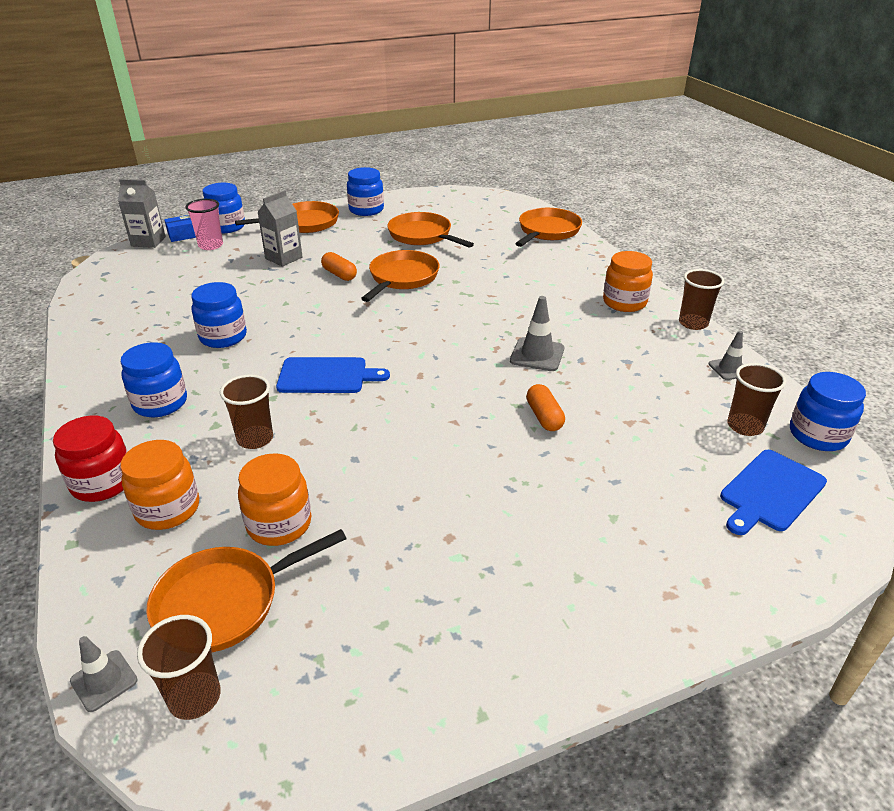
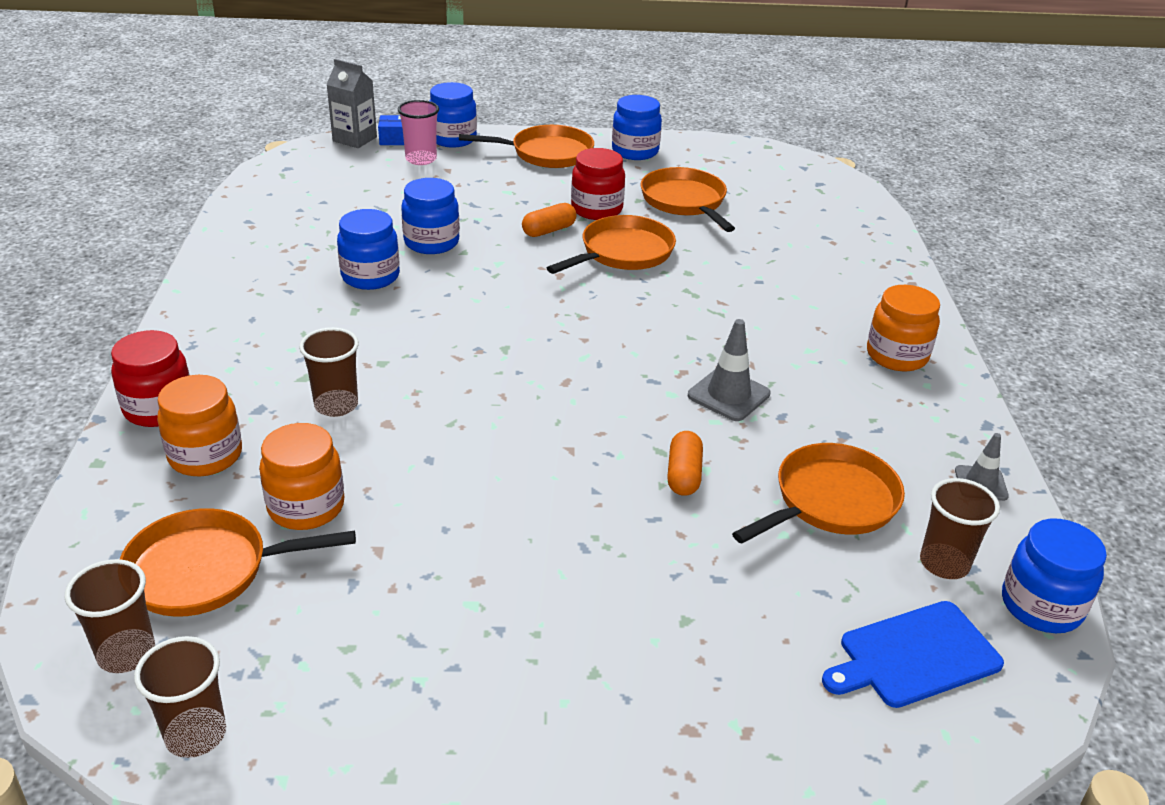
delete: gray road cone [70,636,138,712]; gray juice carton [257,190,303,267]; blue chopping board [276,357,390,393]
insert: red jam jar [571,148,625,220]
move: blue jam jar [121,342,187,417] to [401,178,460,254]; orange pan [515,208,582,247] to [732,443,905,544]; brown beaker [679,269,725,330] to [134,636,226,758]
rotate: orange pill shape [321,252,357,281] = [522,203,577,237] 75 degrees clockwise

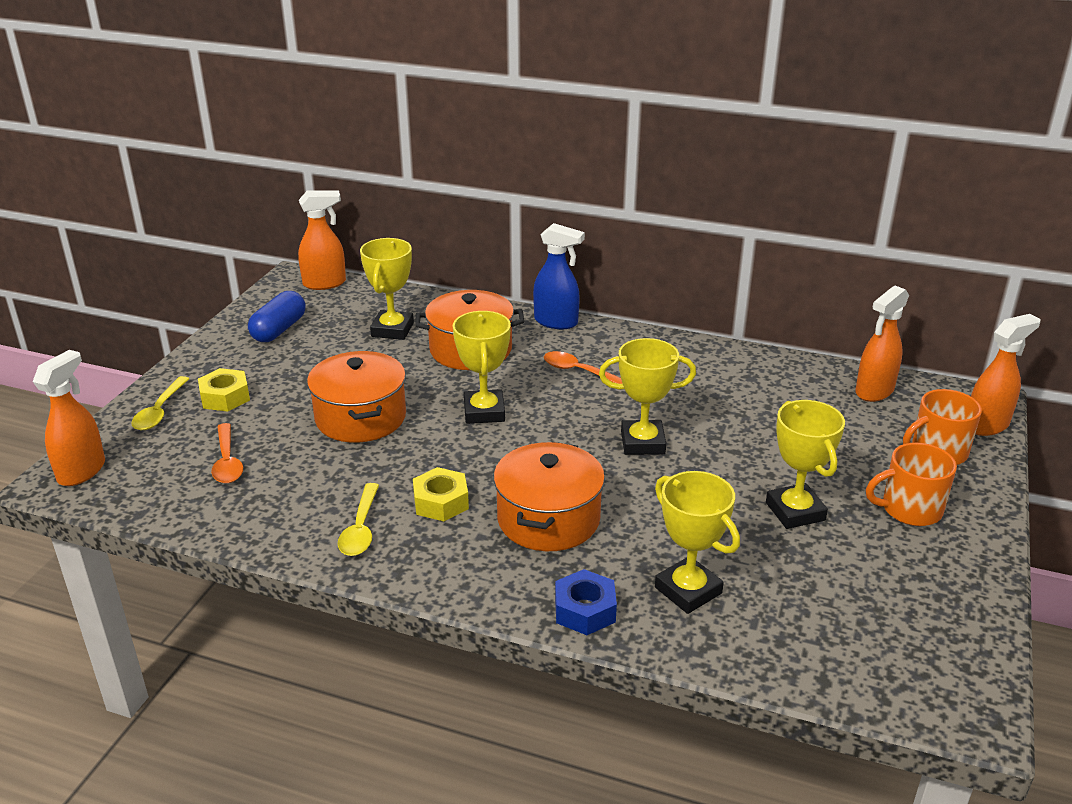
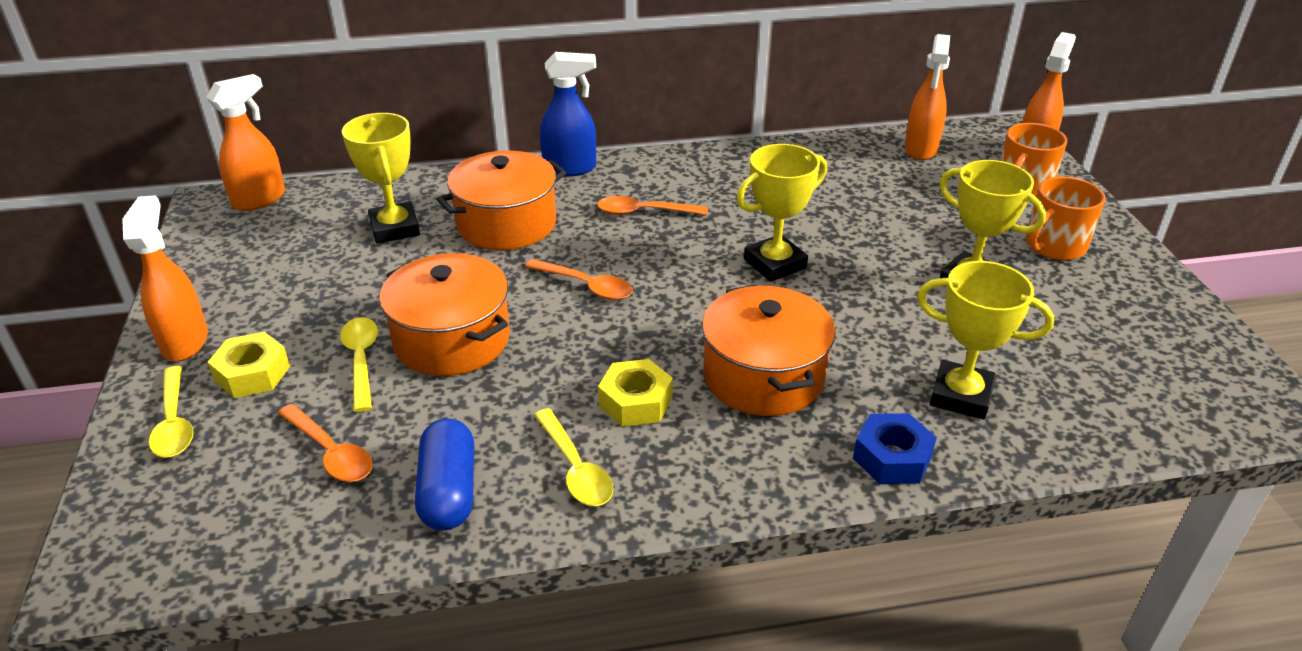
insert: yellow spoon [340,317,378,412]
move: orange spray bottle [33,350,105,486] to [122,196,208,362]; blue pill shape [248,291,306,342] to [415,419,474,531]
replace: yellow prize cup [453,311,511,424] to orange spoon [525,259,633,300]

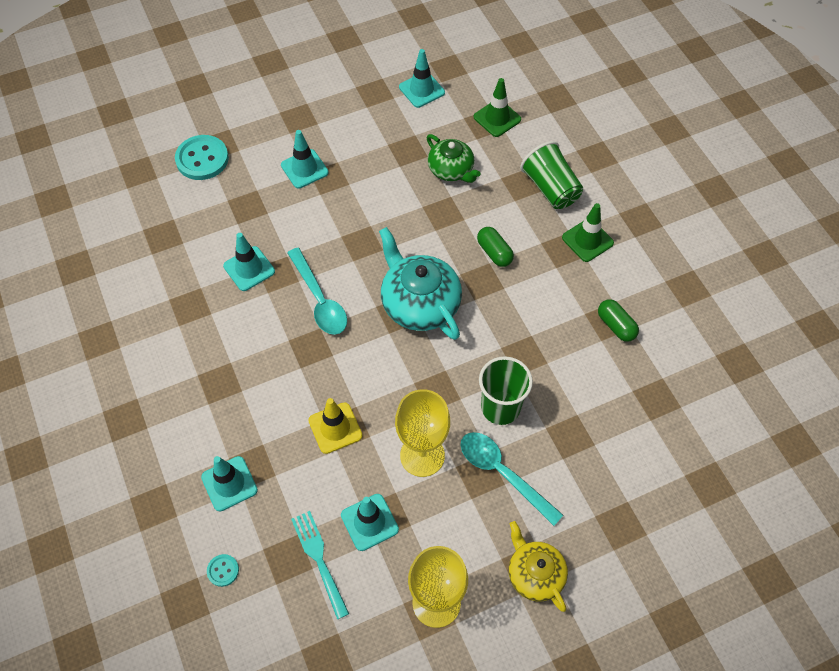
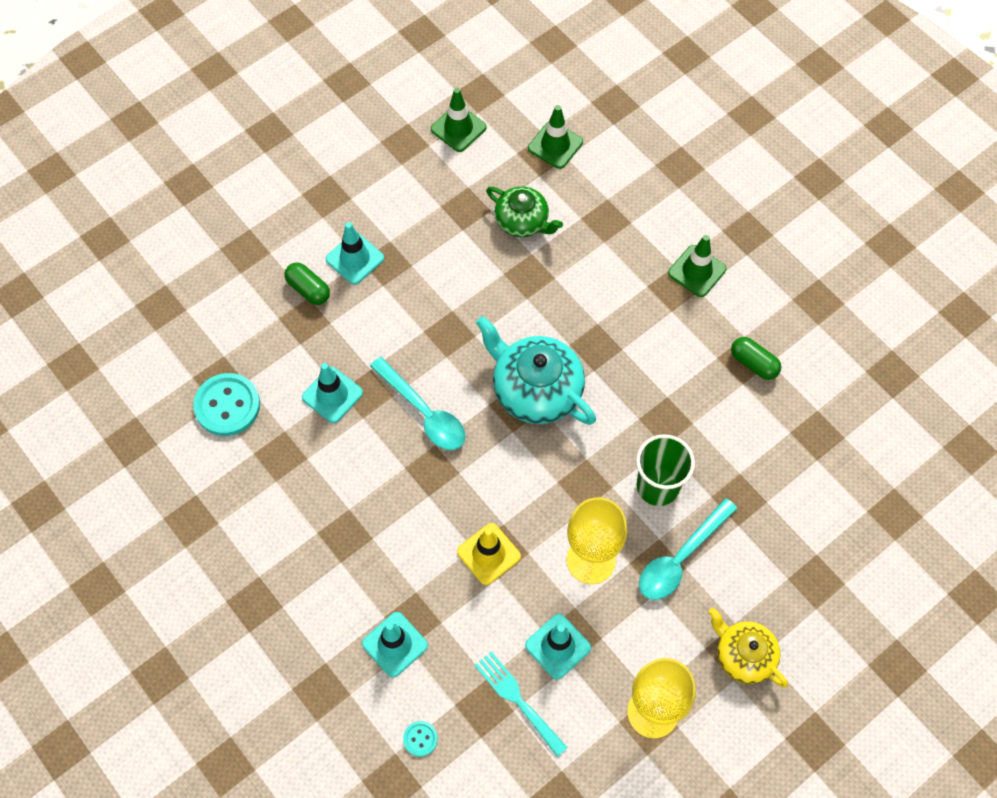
delete: emerald beaker [520,141,583,209]
move: aqua shirt button [175,135,229,180] to [193,373,260,436]; emerald pill shape [477,227,514,267] to [285,262,330,305]
recolor: aqua road cone [399,49,445,108] to emerald road cone [431,88,487,152]
rotate: aqua spoon [460,432,563,526] = [639,498,738,600] 75 degrees counterclockwise

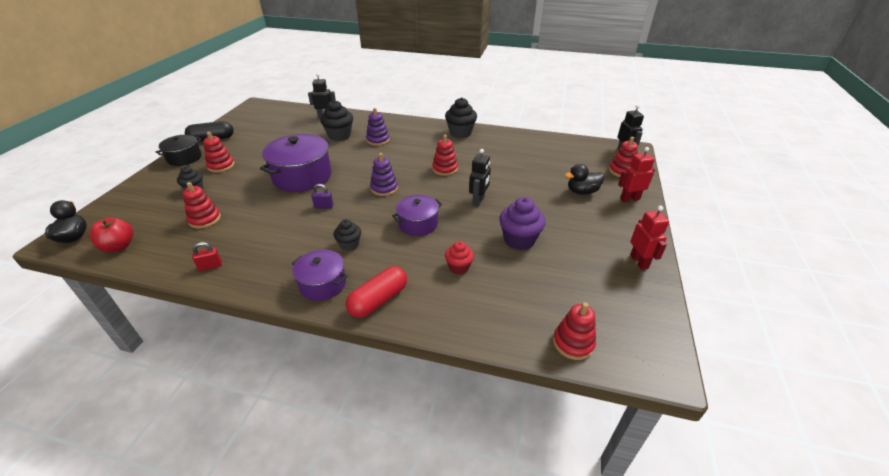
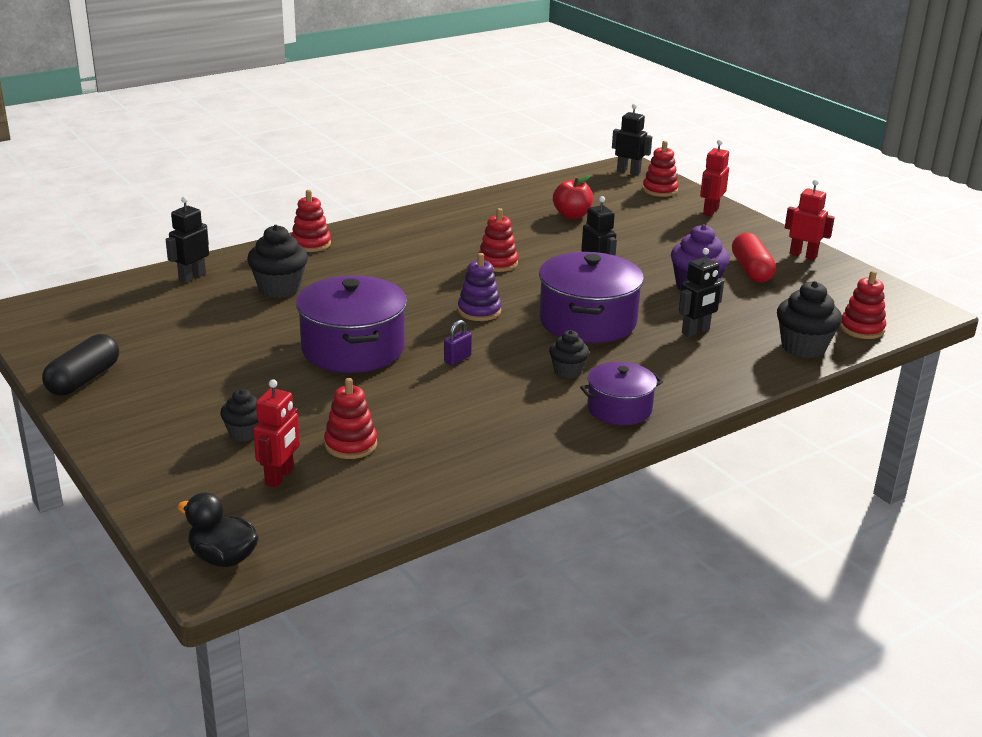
delete: black cooking pot [156,135,202,166]; red lock [192,242,222,271]; purple stacking toy [366,108,390,146]; black toy duck [565,164,604,195]
insert: red toy robot [253,379,300,488]
move: red apple [89,218,133,252] to [553,175,593,219]; red stacking toy [203,132,235,173] to [291,190,331,252]; red pill shape [345,266,407,318] to [732,233,776,283]; black cupcake [445,98,477,138] to [777,281,842,358]
replace: red cupcake [445,241,474,275] to black toy robot [679,248,724,337]
resize: purple cooking pot [392,195,442,236] = [539,252,644,343] x1.70

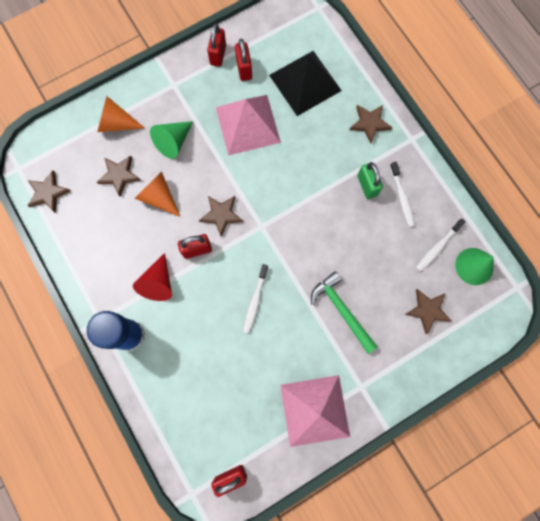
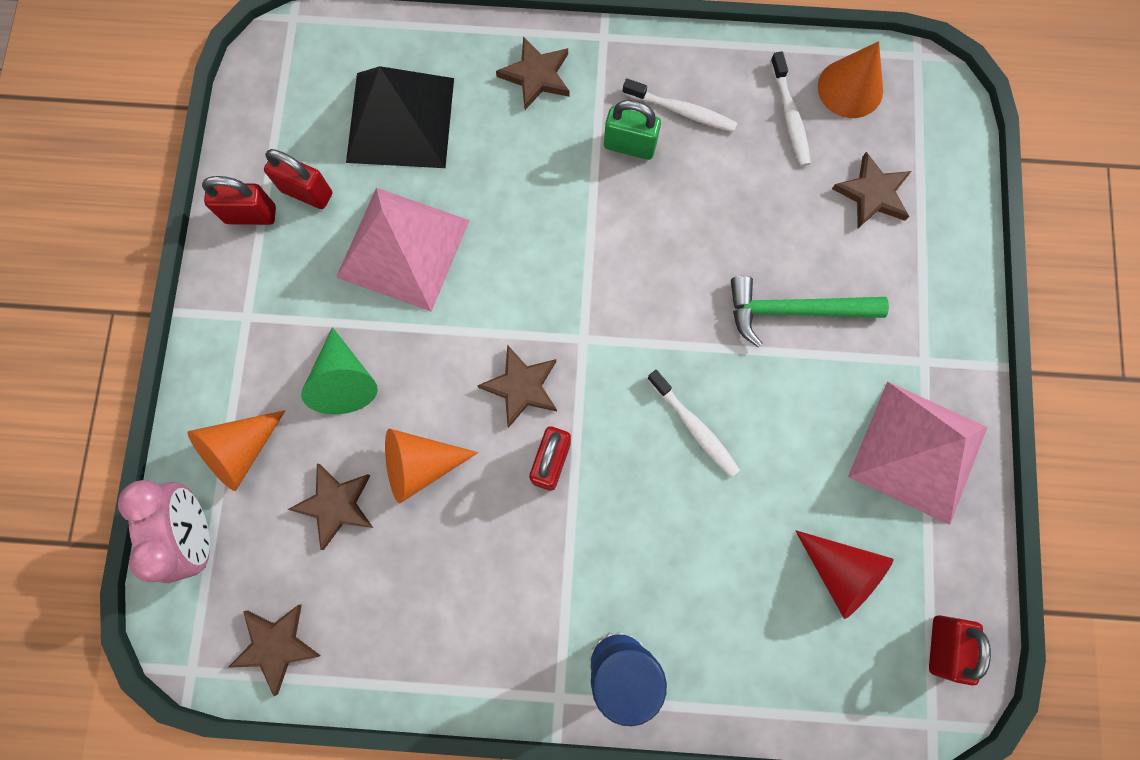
insert: pink bedside clock [118,480,210,583]
move: red solid cone [133,253,172,301] to [795,530,894,619]
recolor: emerald solid cone [455,248,494,285] to orange solid cone [818,41,883,118]
rotate: red lock [207,23,226,67] = [202,176,276,225] 45 degrees counterclockwise

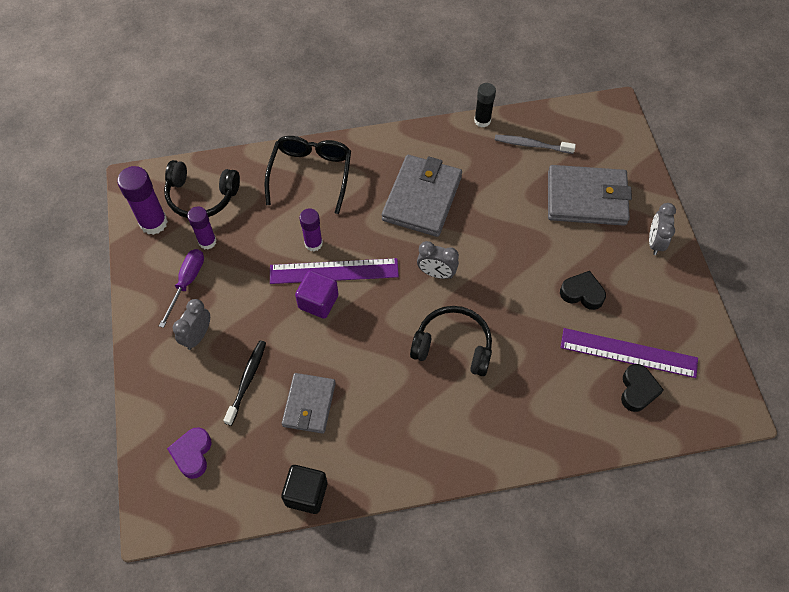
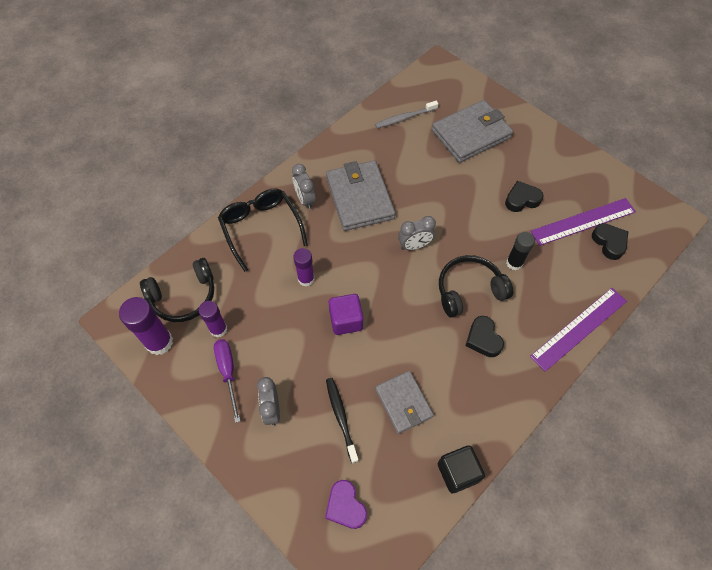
insert: black heart shape [465,316,504,357]
move: purple measuring stick [270,258,399,284] to [530,288,627,372]; black stick of glue [474,83,496,128] to [506,232,535,271]; gray bedside clock [649,203,676,255] to [292,164,316,210]

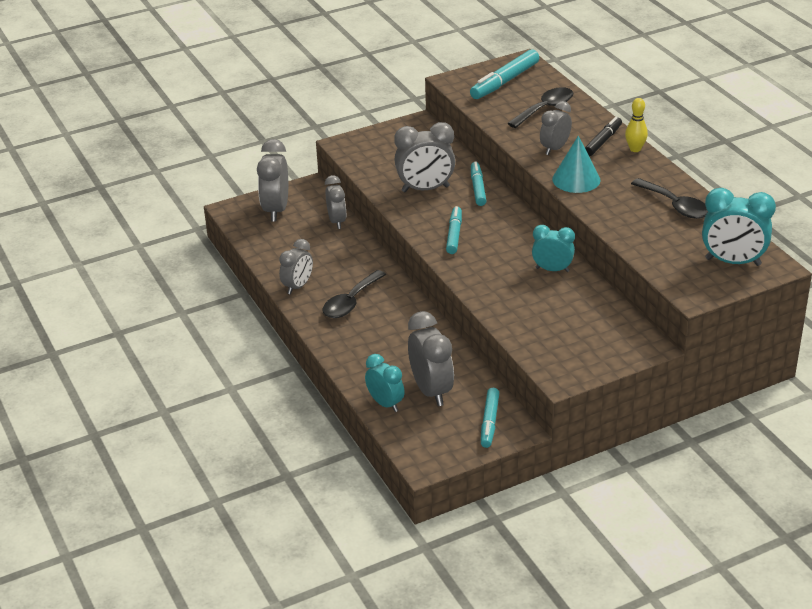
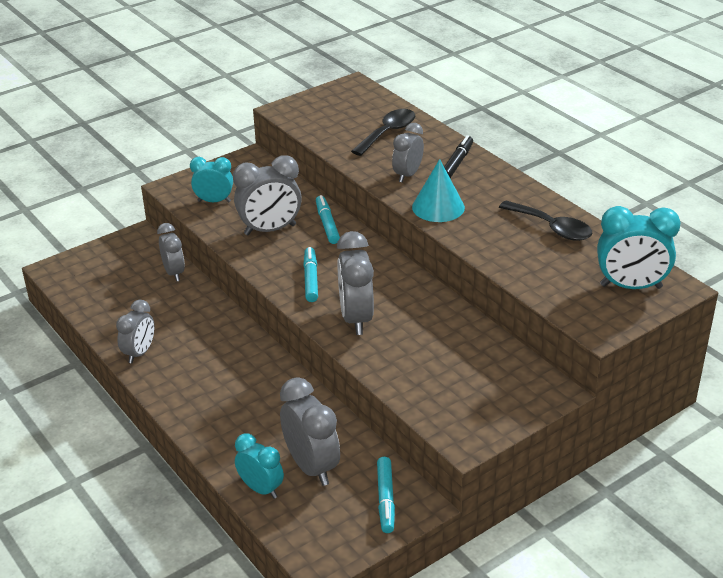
delete: black spoon [323,270,386,318]; aqua marker [470,49,539,99]; yellow bowling pin [625,98,648,152]
move: gray bedside clock [257,139,288,222] to [337,231,374,335]; aqua bedside clock [532,225,575,272] to [190,157,233,202]

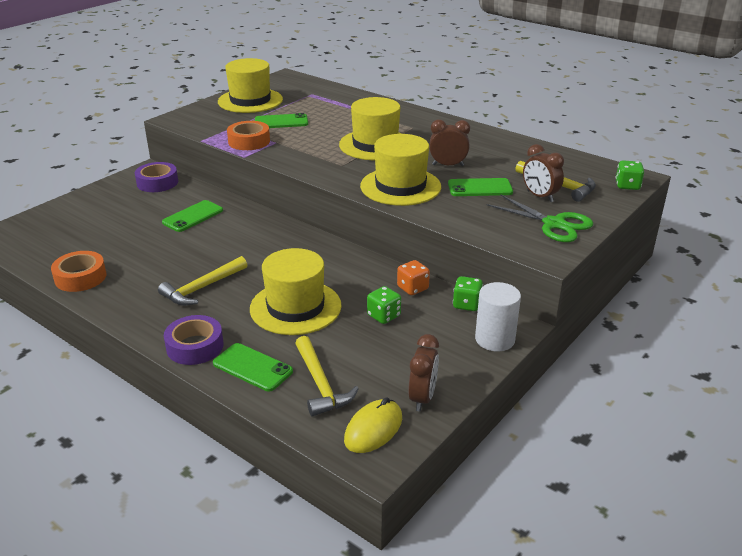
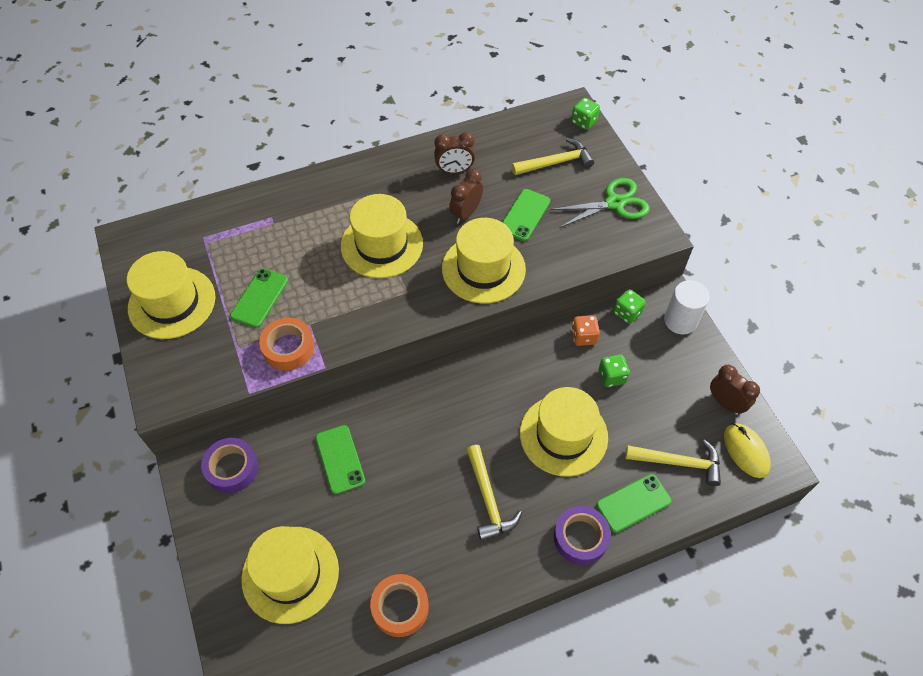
insert: yellow top hat [241,526,339,624]
move: brown bedside clock [523,144,564,202] to [434,132,475,174]

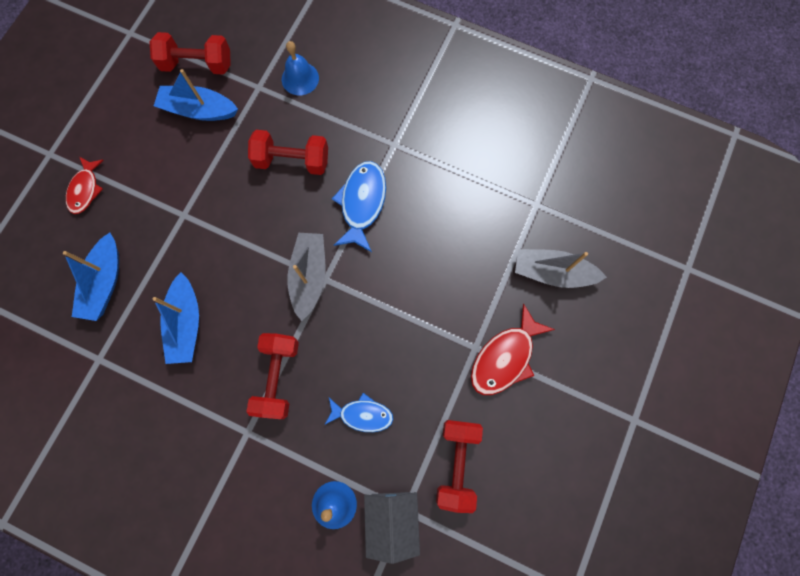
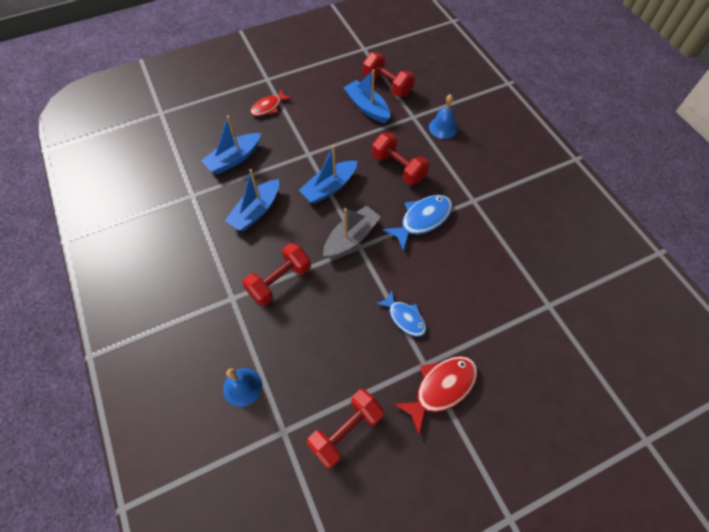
delete: gray house [364,492,420,564]; gray boat [515,249,607,288]
insert: blue boat [299,145,357,204]
move: blue toy fish [325,393,394,432] to [376,290,426,337]
rotate: red toy fish [471,303,555,395] = [393,356,478,434] 150 degrees clockwise

